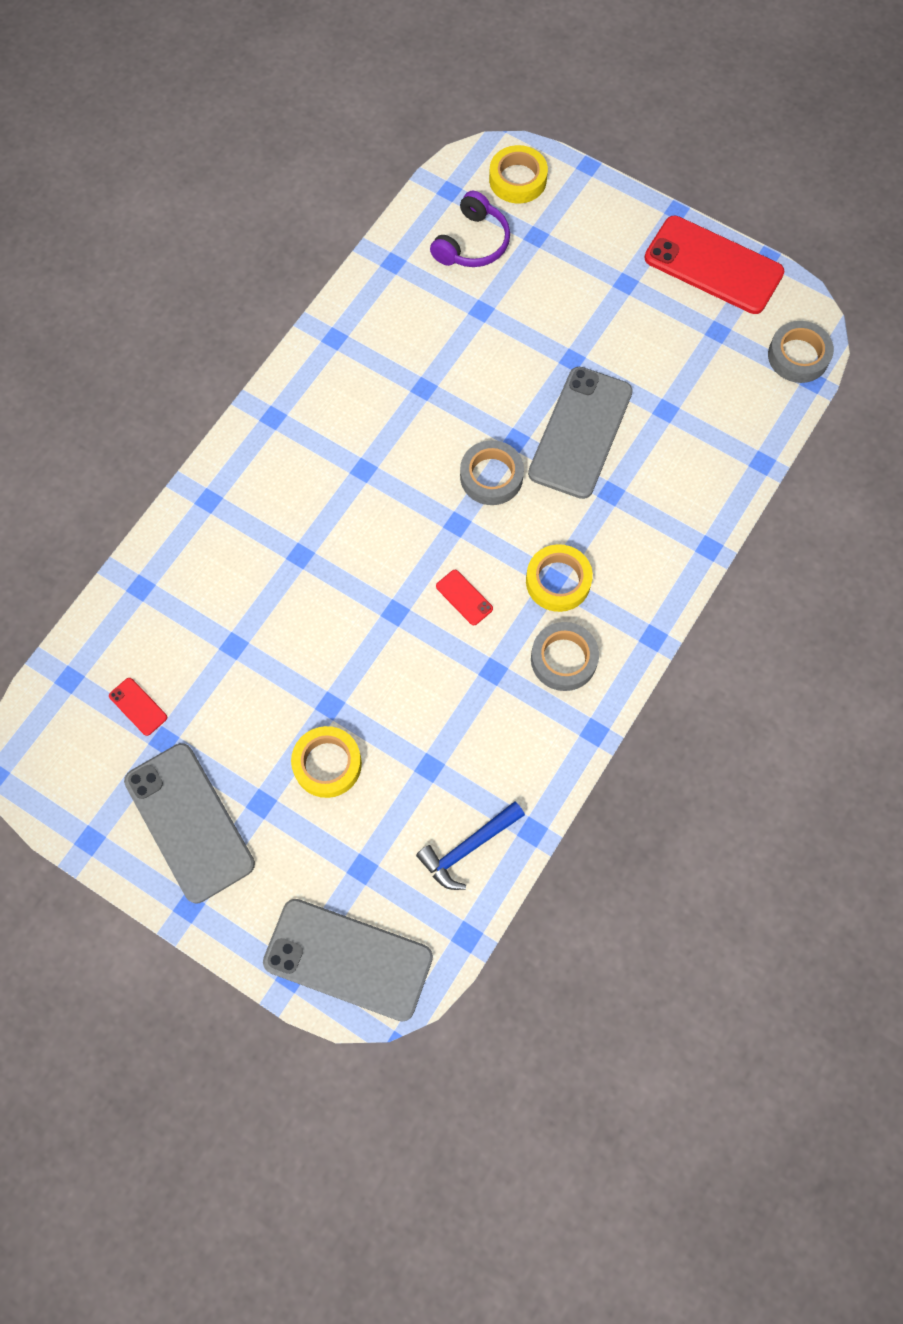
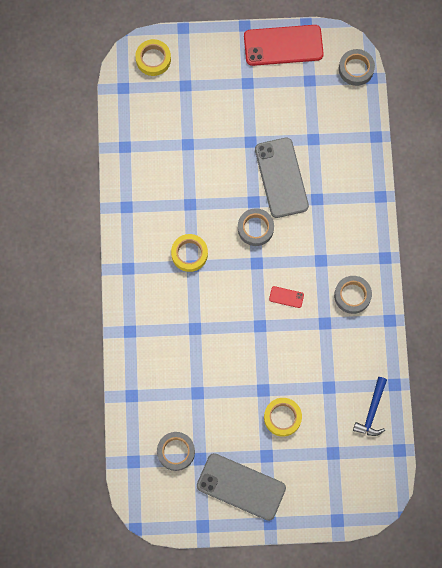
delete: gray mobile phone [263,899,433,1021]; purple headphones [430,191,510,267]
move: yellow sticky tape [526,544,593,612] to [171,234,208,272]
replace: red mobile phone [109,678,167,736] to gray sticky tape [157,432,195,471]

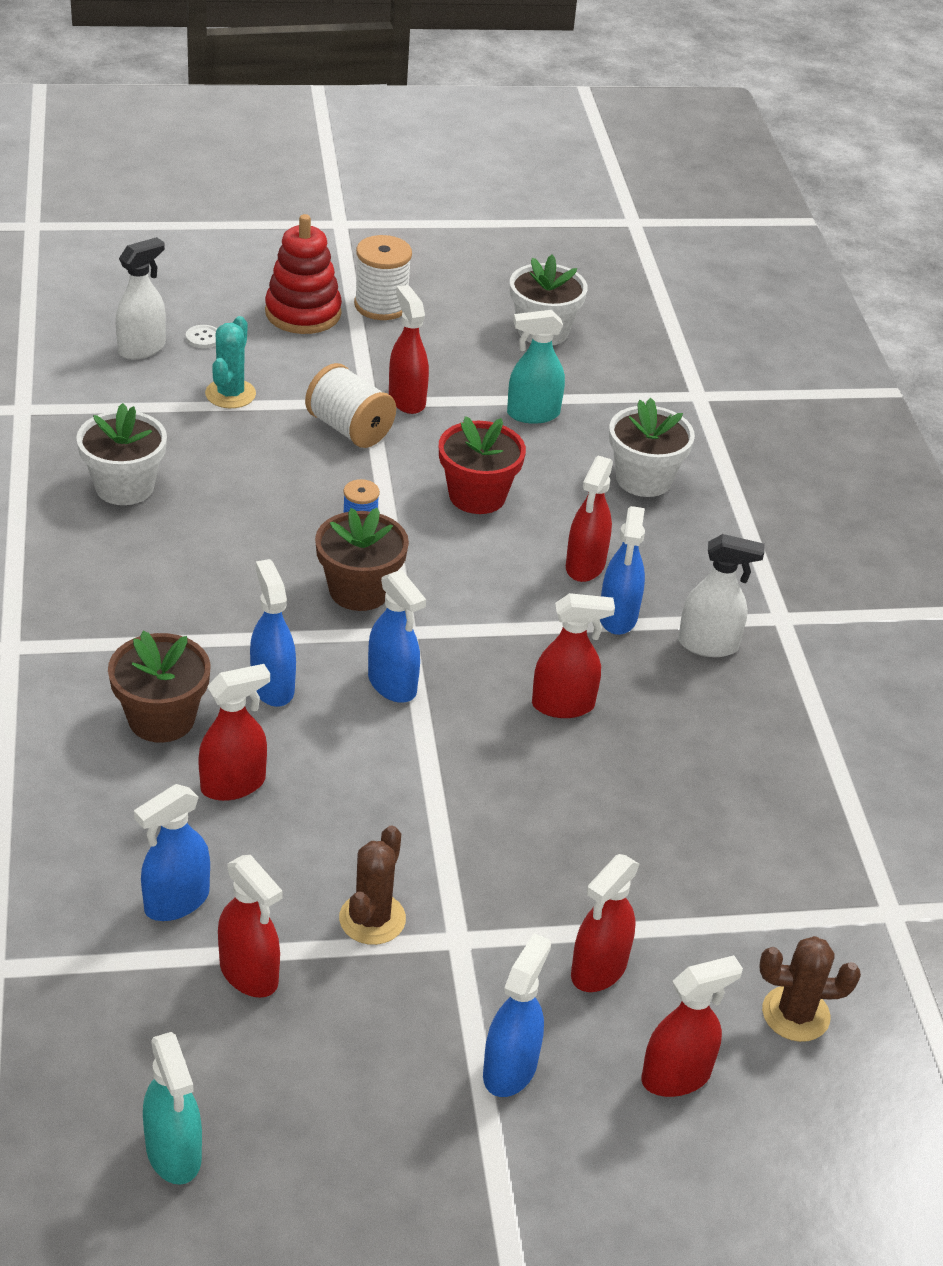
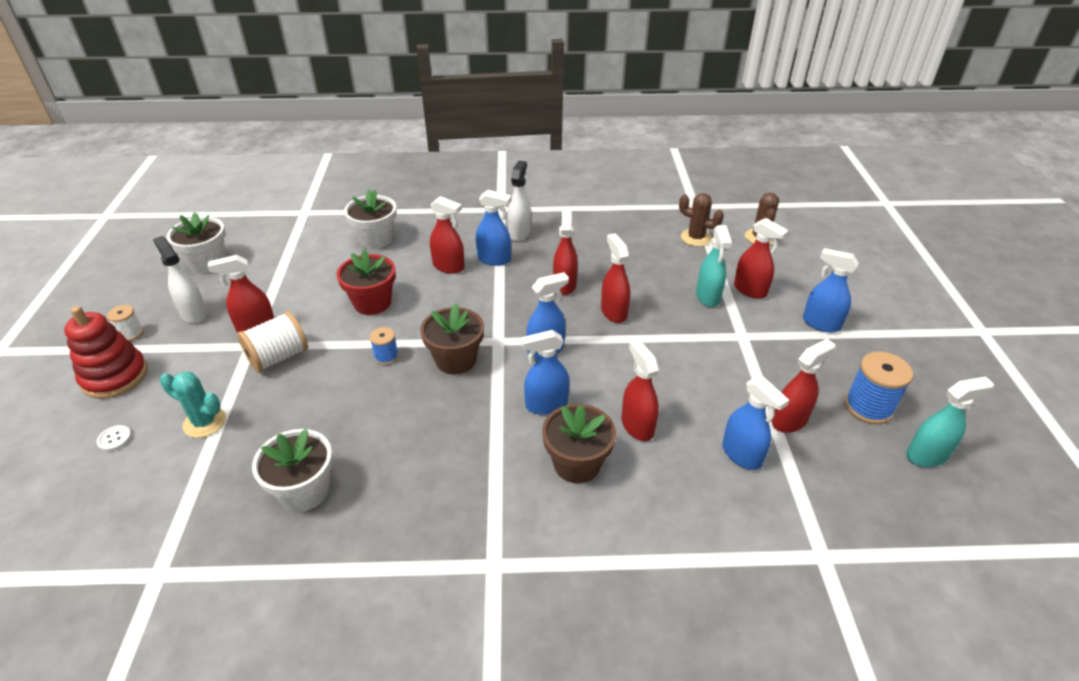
insert: blue bobbin [845,351,913,424]
move: white spray bottle [116,237,166,360] to [153,236,207,323]; brown cactus [339,826,406,945] to [679,193,724,246]; aqua spray bottle [507,310,565,424] to [696,225,732,307]; red spray bottle [642,955,743,1097] to [601,233,630,323]
resize: white bobbin [354,235,412,320] = [107,305,144,341] x0.57

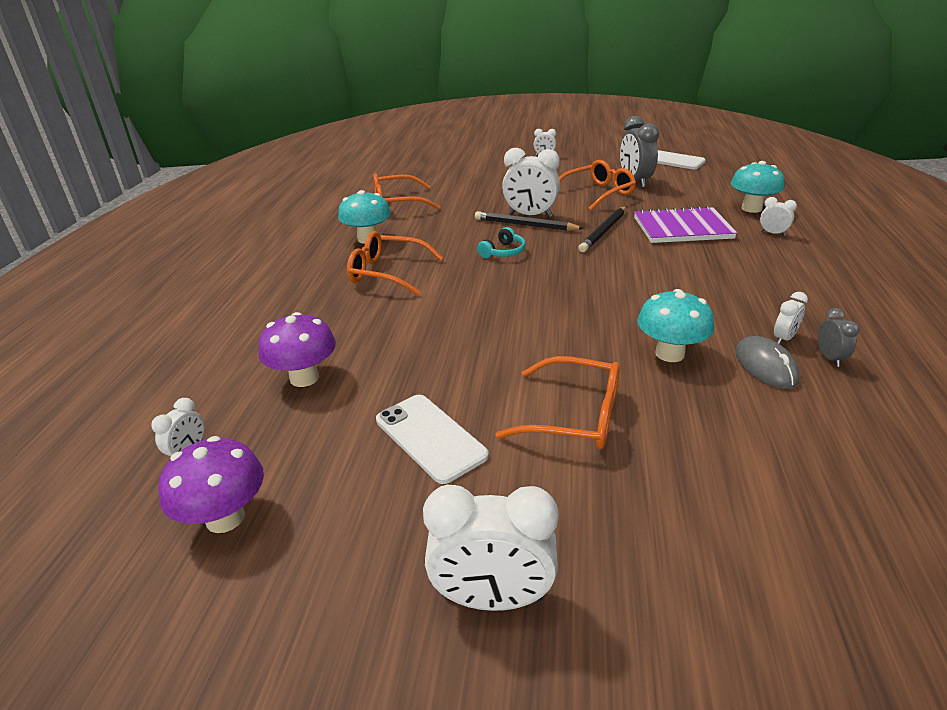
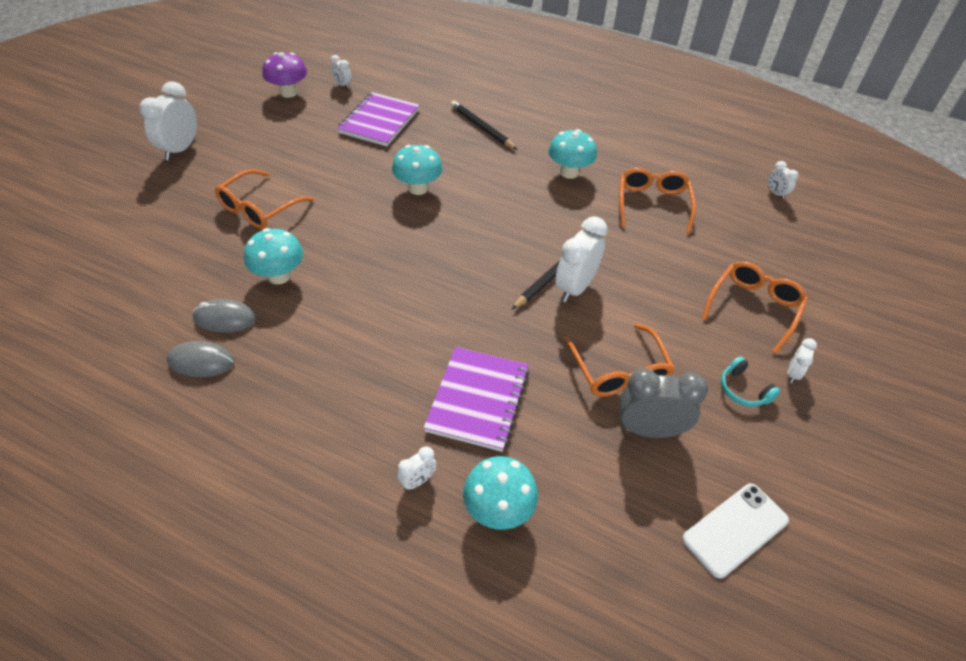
delete: white mobile phone [376,395,489,484]
insert: aqua toadstool [392,145,443,195]
move: orange spectacles [347,231,443,295] to [701,261,808,354]; aqua headphones [477,227,526,258] to [721,356,780,407]; black wooden pencil [578,206,626,252] to [450,101,517,150]; white bedside clock [774,292,808,344] to [768,161,798,199]
replace: purple toadstool [259,312,336,387] to purple notebook [337,92,420,146]; gray bedside clock [818,308,859,367] to gray PC mouse [167,341,234,377]

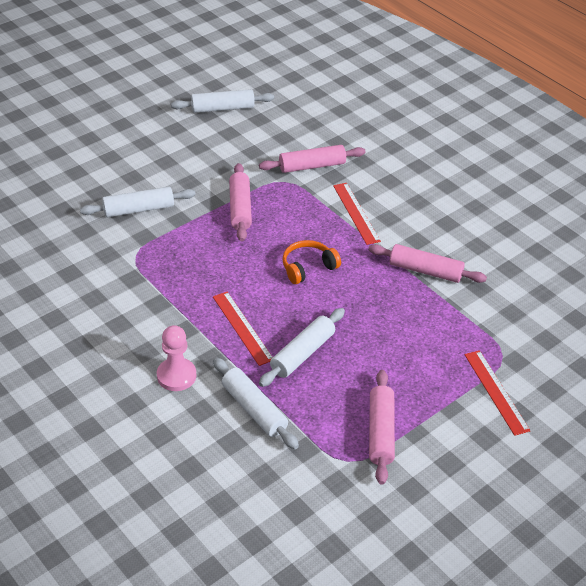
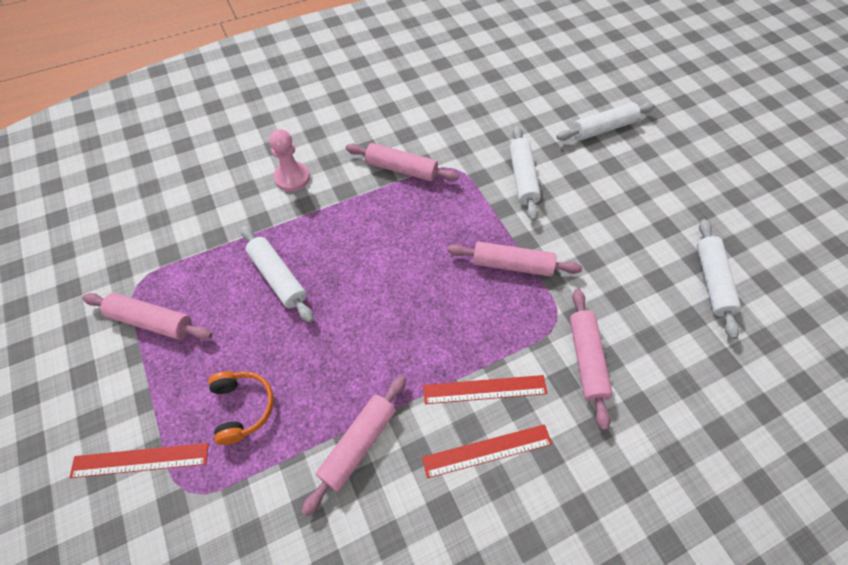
insert: pink rolling pin [346,143,459,181]
move: red measuring stick [213,292,273,366] to [422,424,552,478]; white rolling pin [213,357,299,449] to [556,102,655,141]; orange headphones [282,240,341,284] to [208,371,274,445]

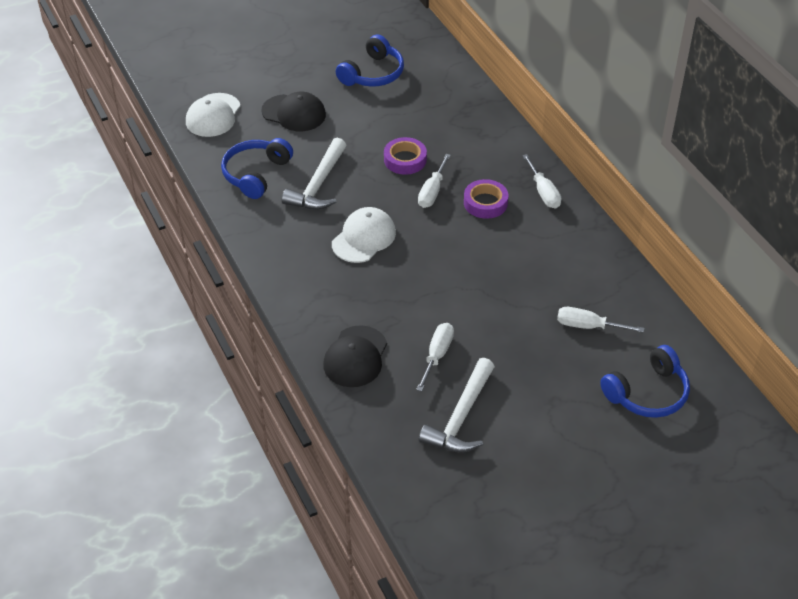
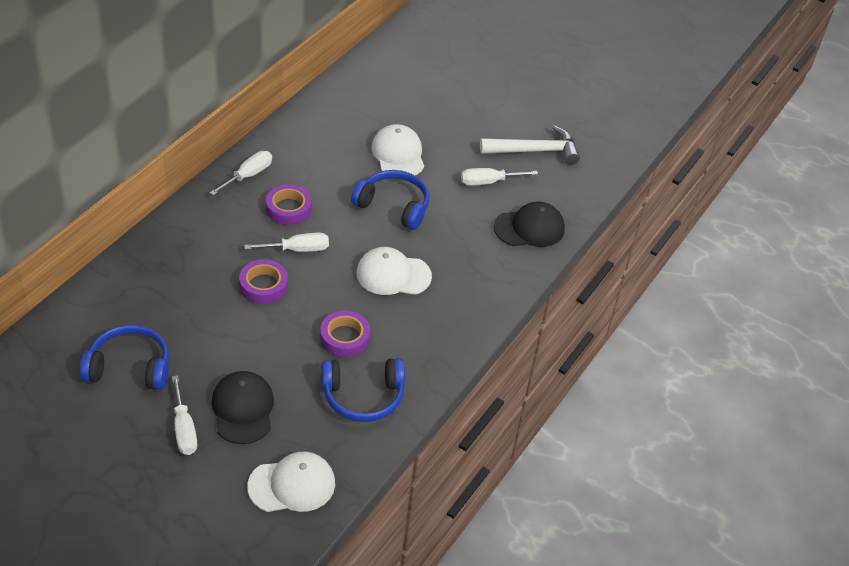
insert: white baseball cap [371,124,424,175]
move: white hand screwdriver [557,307,645,333] to [172,375,197,455]; blue headphones [600,345,690,418] to [351,170,429,230]
replace: white hammer [282,138,346,210] to purple sticky tape [320,310,370,357]

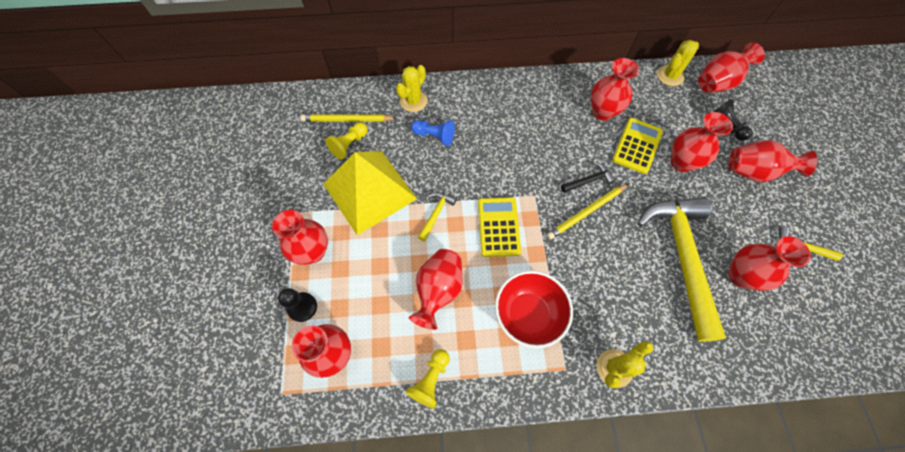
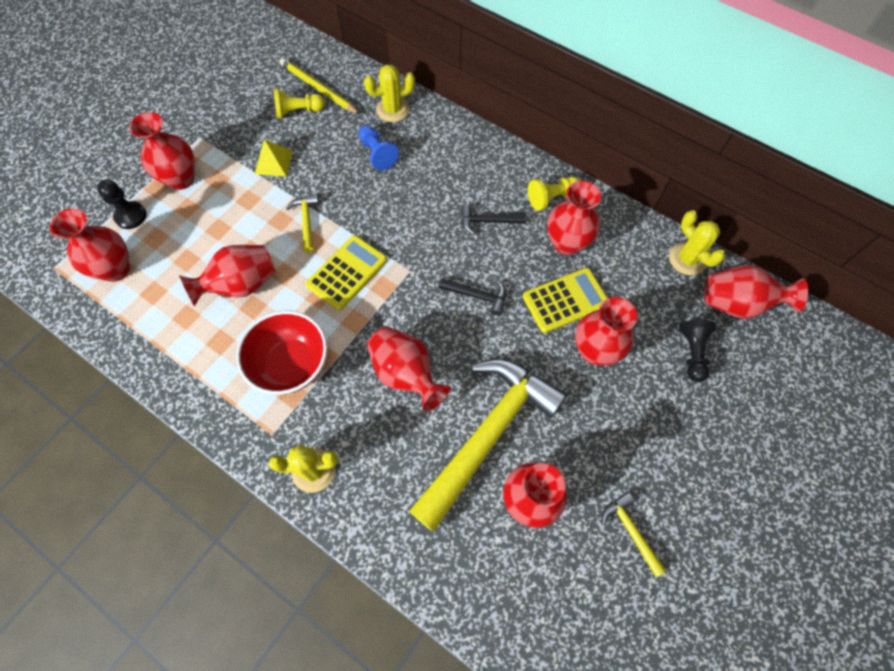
delete: yellow wooden pencil [547,183,629,240]
insert: black hammer [461,204,526,235]
move: yellow game pawn [406,349,450,409] to [528,176,580,211]; red tall vase [729,140,817,182] to [367,327,451,412]
rotate: yellow hammer [418,192,457,241] = [286,194,319,253] 75 degrees counterclockwise; yellow cactus [657,40,699,86] = [669,210,725,275] 60 degrees clockwise
resize: yellow pyramid [323,151,417,235] = [255,139,293,177] x0.41

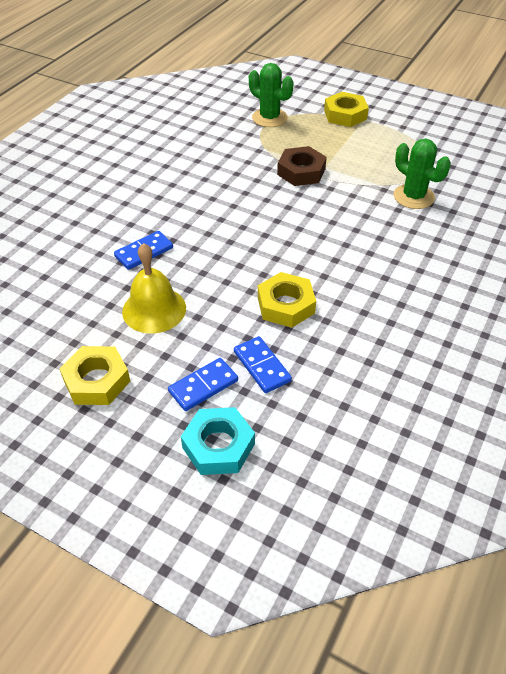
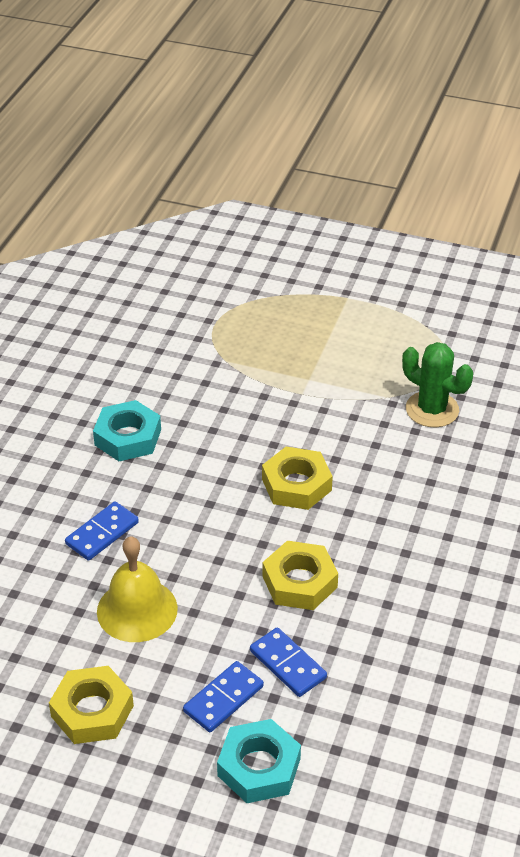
delete: emerald cactus [249,63,294,127]; brown hexagon nut [277,146,327,186]
insert: aqua hexagon nut [93,400,161,461]
move: yellow hexagon nut [324,92,369,127] to [262,447,333,510]

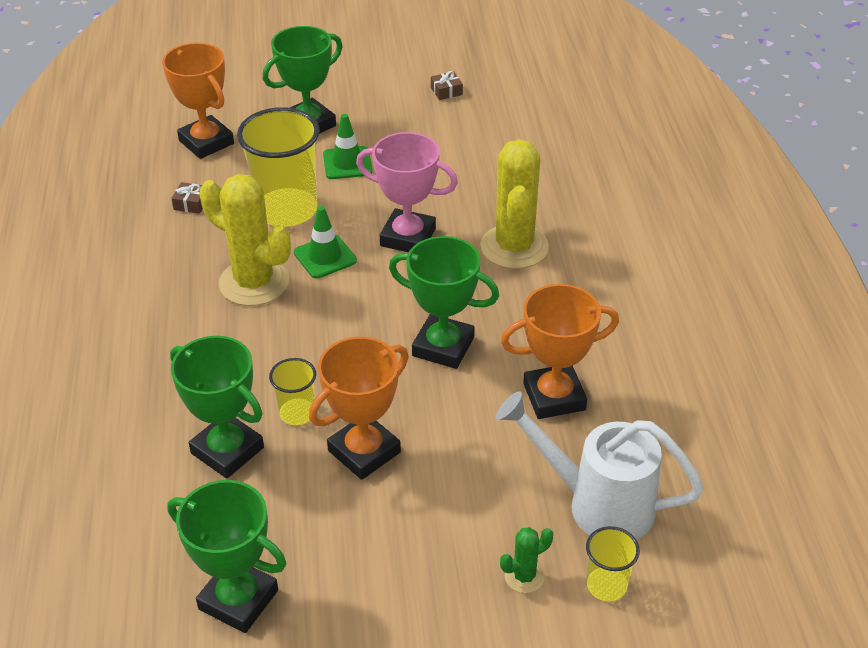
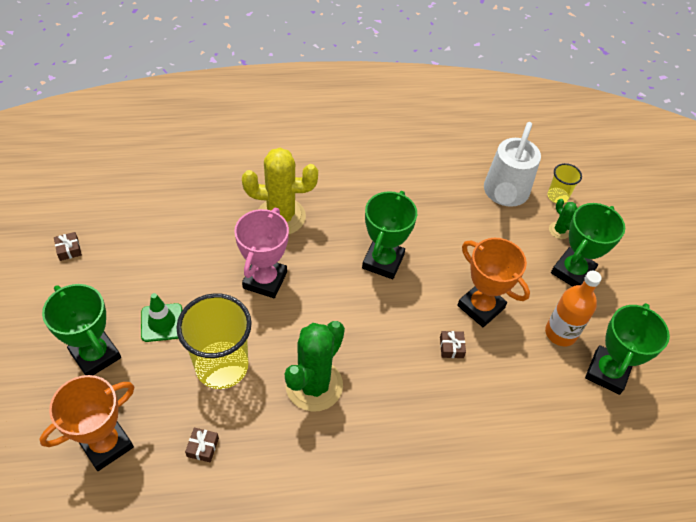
delete: emerald road cone [294,206,357,278]; orange prize cup [501,284,619,419]
insert: orange flask [545,271,602,346]
move: emerald prize cup [170,336,264,478] to [551,203,625,287]
replace: yellow beaker [269,358,316,425] to brown gift [440,331,466,358]
recolor: yellow cactus [199,174,291,306] to emerald cactus [285,321,345,412]

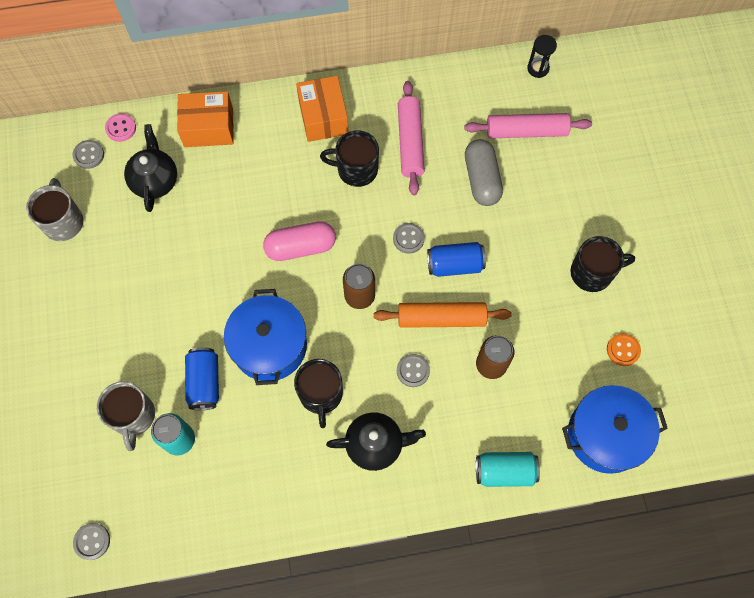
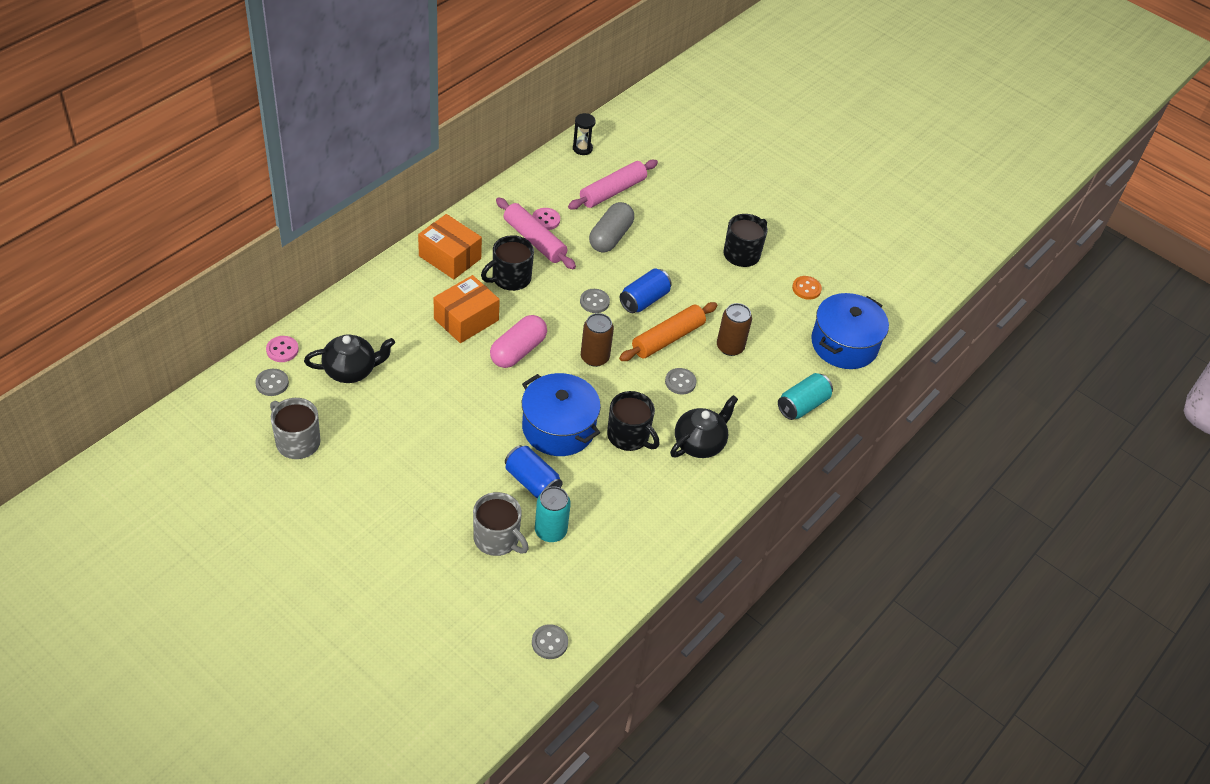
insert: pink shirt button [532,208,560,230]
move: orange box [177,91,234,147] to [434,275,500,343]
rotate: black teapot [124,124,177,212] = [304,334,395,383] 120 degrees clockwise; gray pill shape [465,139,503,206] = [589,202,634,253] 75 degrees clockwise

